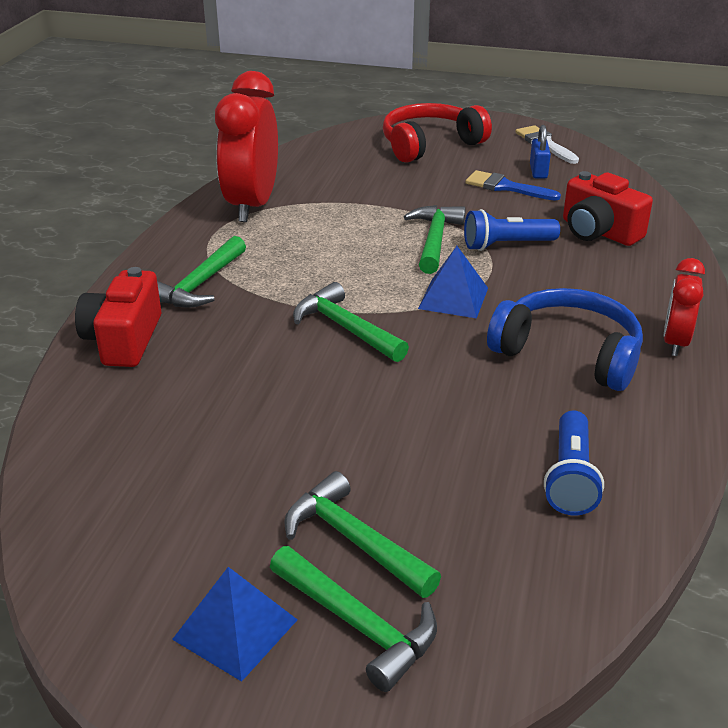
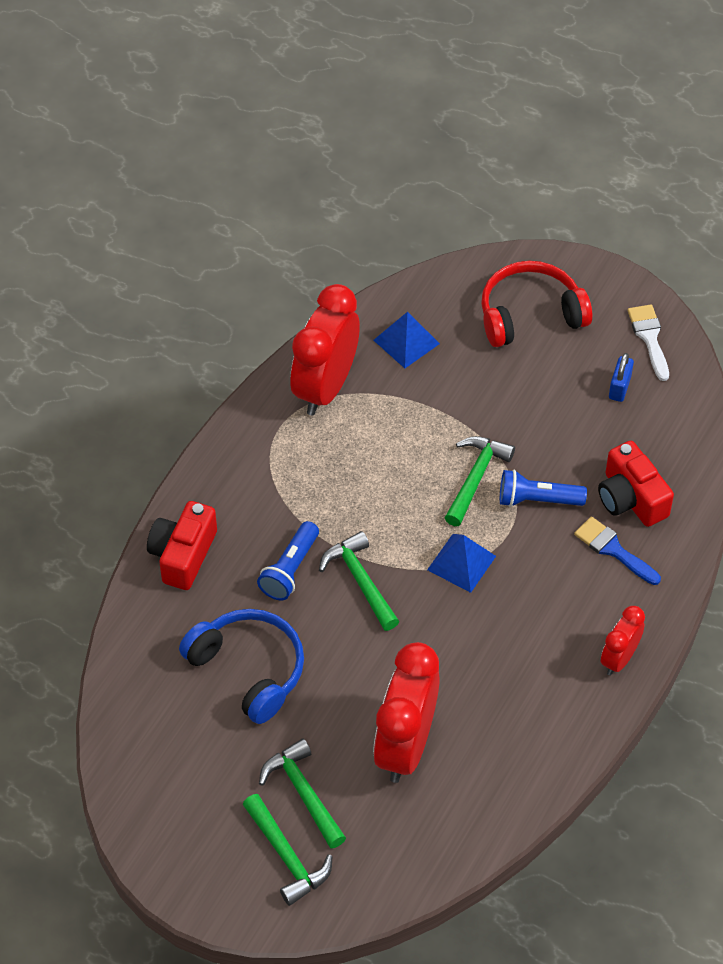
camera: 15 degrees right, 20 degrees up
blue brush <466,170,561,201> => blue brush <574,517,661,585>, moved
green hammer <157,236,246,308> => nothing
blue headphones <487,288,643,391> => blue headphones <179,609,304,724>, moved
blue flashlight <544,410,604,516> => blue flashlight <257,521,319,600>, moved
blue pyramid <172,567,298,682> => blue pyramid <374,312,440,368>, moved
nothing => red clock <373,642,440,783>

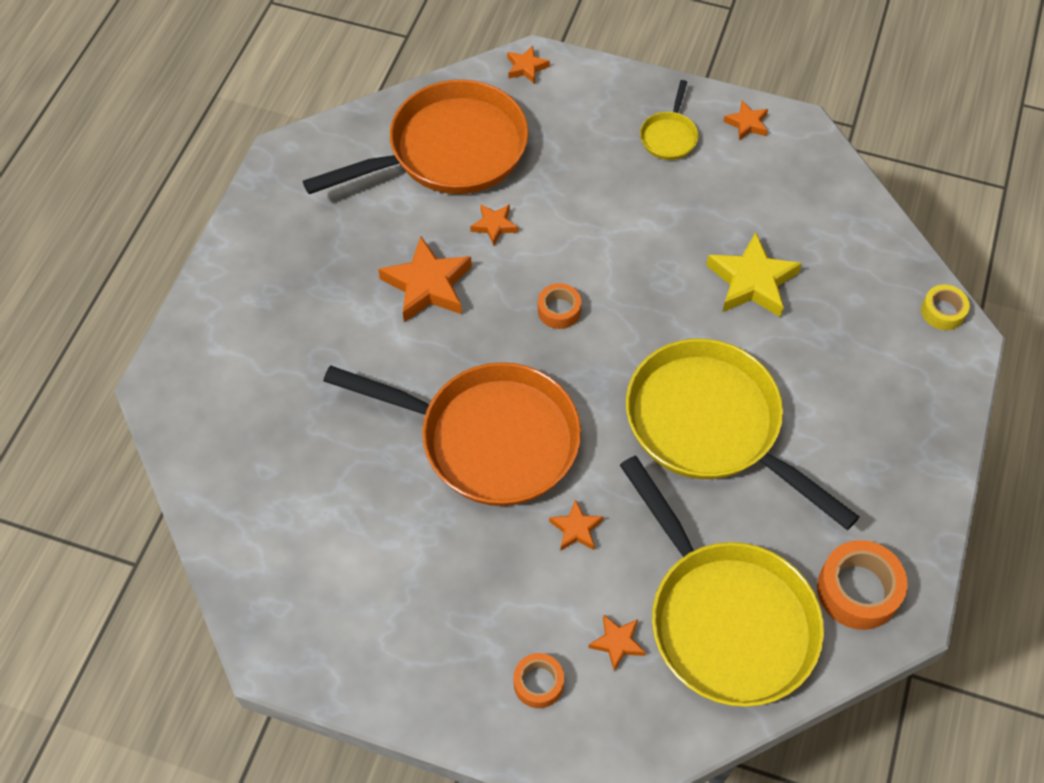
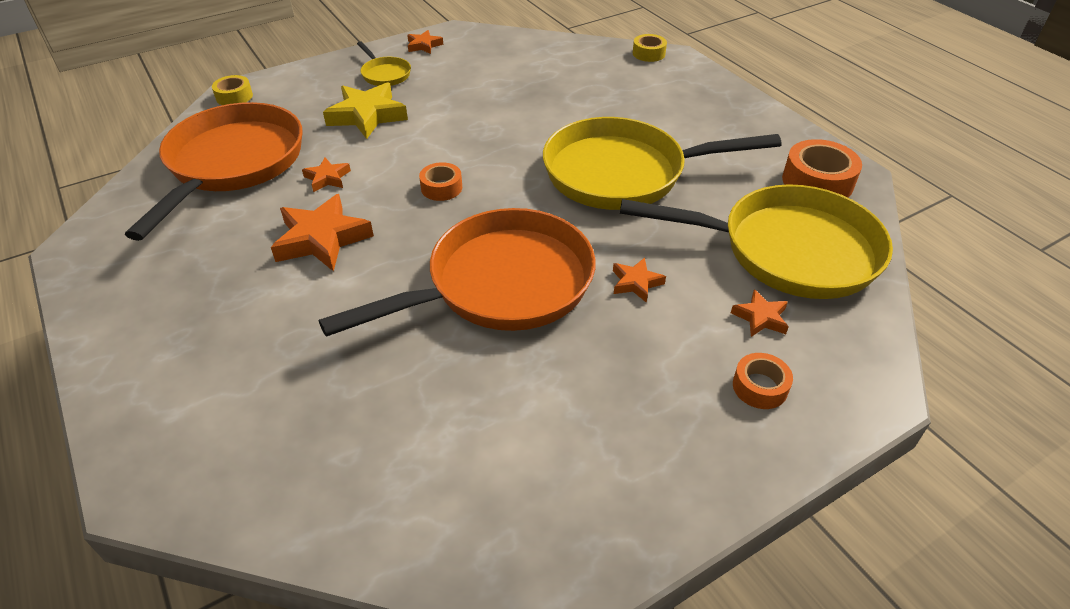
camera: 50 degrees left, 15 degrees down
orange star <507,45,550,84> => yellow tape <212,75,253,105>
yellow star <706,232,802,318> => yellow star <323,82,408,139>, moved

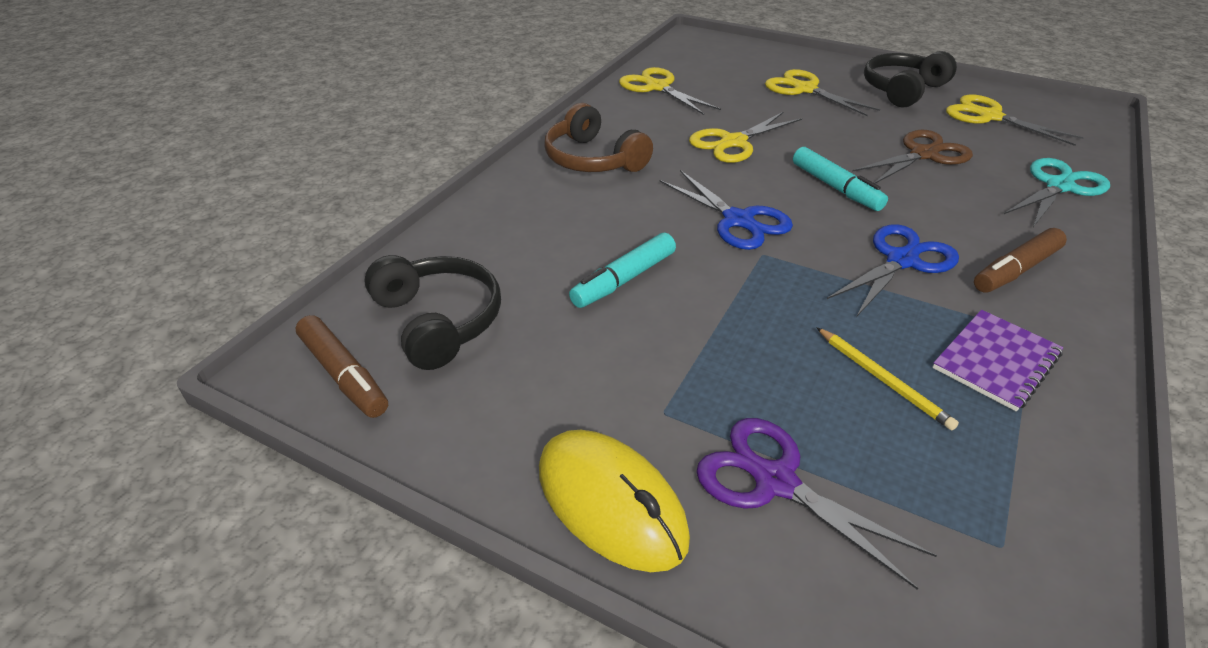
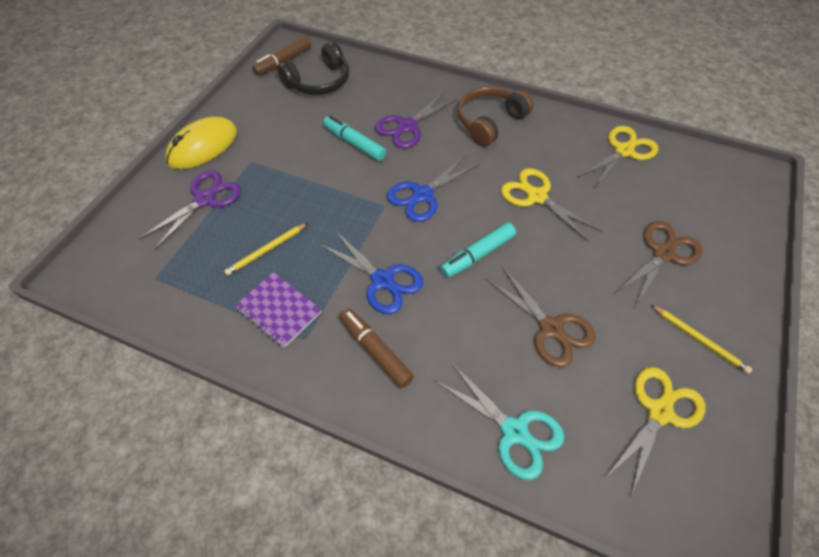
camera: 85 degrees right, 15 degrees up
black headphones <864,51,957,108> => yellow pencil <651,305,752,374>
yellow scissors <765,69,880,116> => brown scissors <614,221,703,306>
nothing => purple scissors <375,92,457,148>

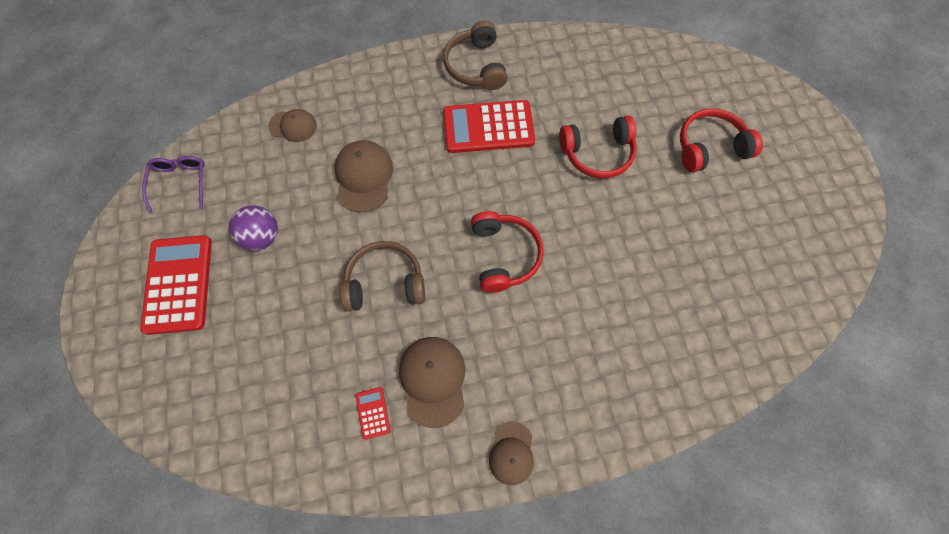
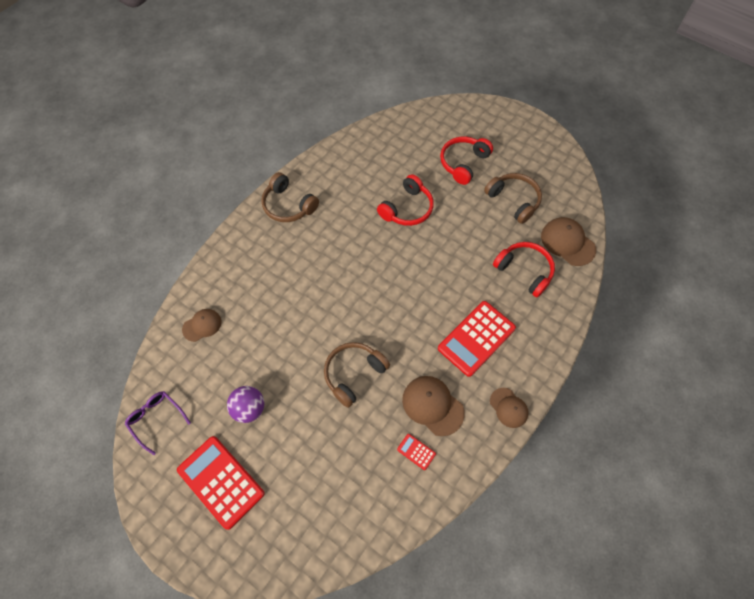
camera: 40 degrees left, 5 degrees down
red calculator <443,100,535,153> => red calculator <438,301,516,377>, moved
brown cap <335,140,393,213> => brown cap <541,217,596,266>, moved
red headphones <471,211,544,293> => red headphones <493,242,555,297>, moved
nothing => brown headphones <484,173,542,224>

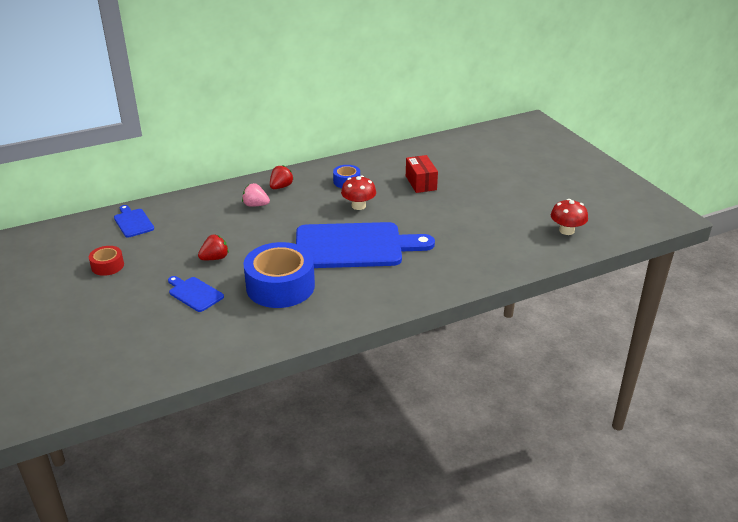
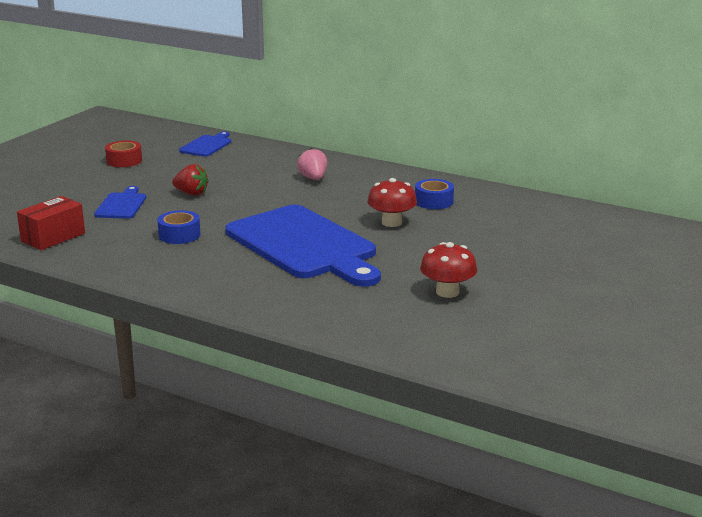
camera: 55 degrees right, 10 degrees down
red box <406,155,438,193> => red box <17,196,85,250>, moved
red strawberry <270,165,293,189> => nothing
red mushroom <551,199,588,235> => red mushroom <420,242,477,298>, moved
blue tape <243,242,315,308> => blue tape <157,210,201,244>, x0.48

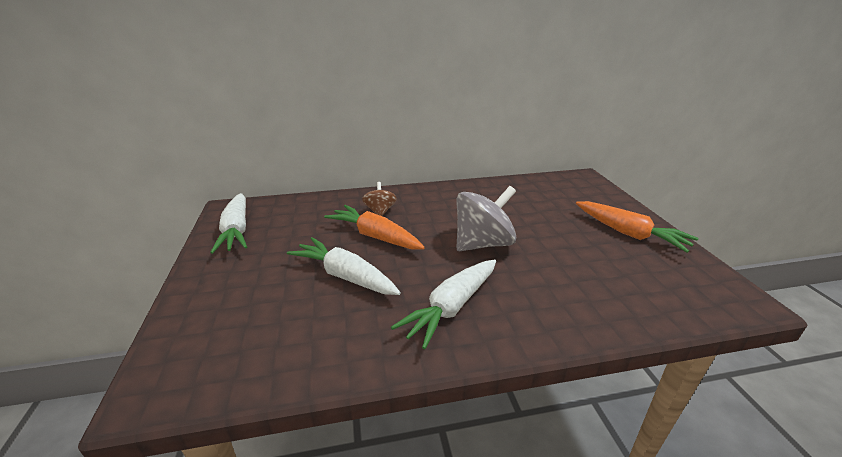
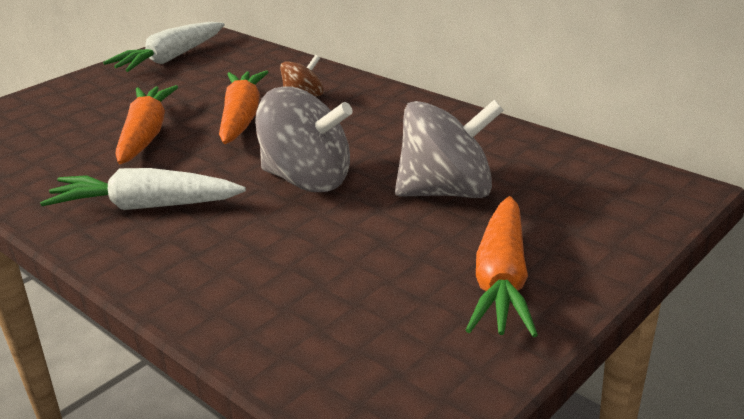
camera: 55 degrees right, 0 degrees up
white carrot <287,237,401,295> => orange carrot <115,85,178,164>
nothing => grey spinning top <395,100,504,198>

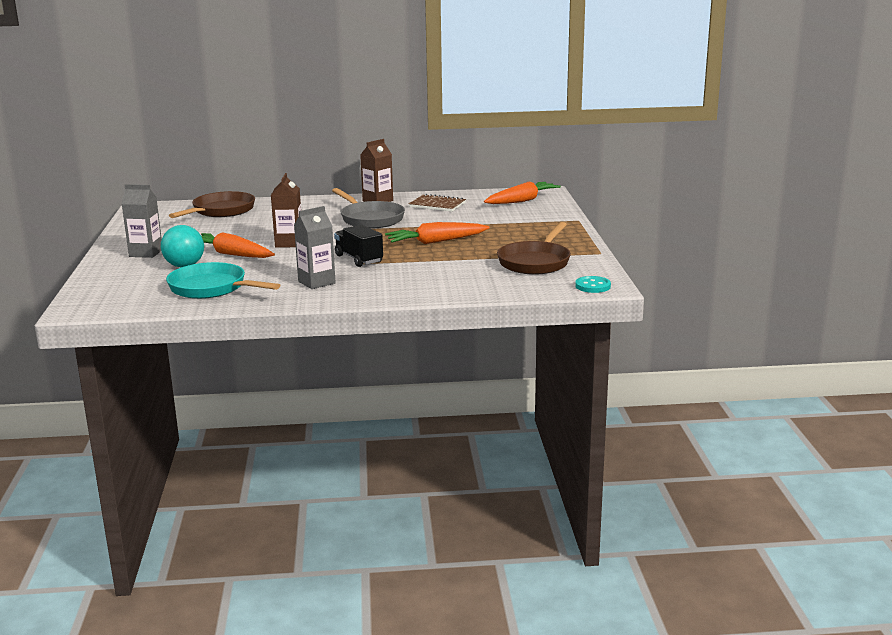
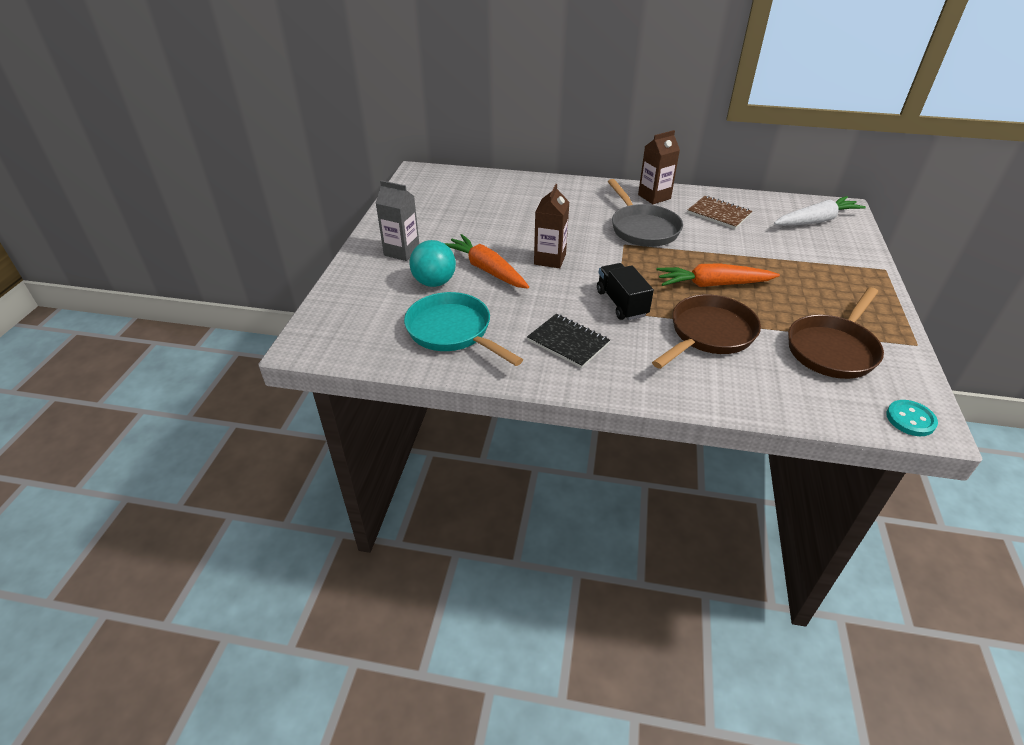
camera: 15 degrees right, 20 degrees up
orange carrot <484,182,561,204> => white carrot <774,196,866,226>
brown pan <169,191,255,218> => brown pan <652,294,761,369>, moved
grey carton <294,206,336,289> => black notebook <527,314,610,368>

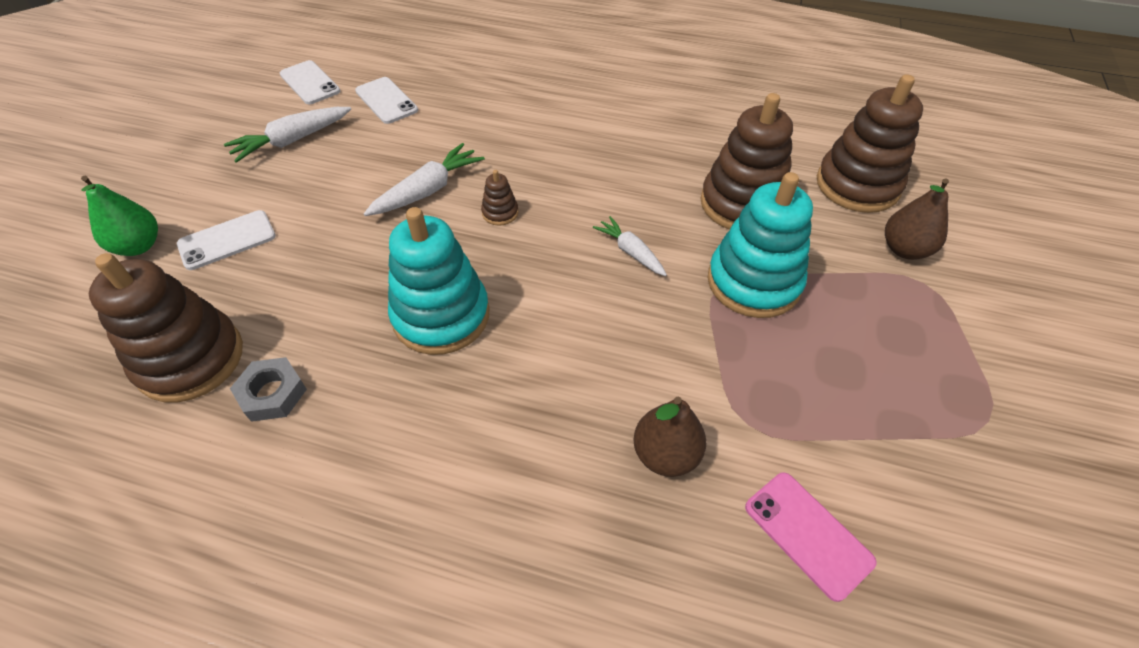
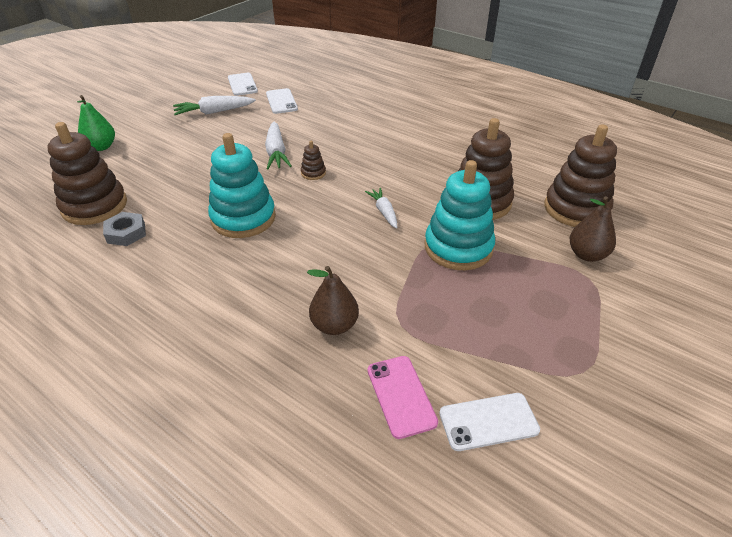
camera: 20 degrees right, 10 degrees down
white carrot <364,143,485,216> => white carrot <265,122,292,170>, 105 degrees clockwise
white phone <177,210,276,270> => white phone <439,393,540,451>, moved

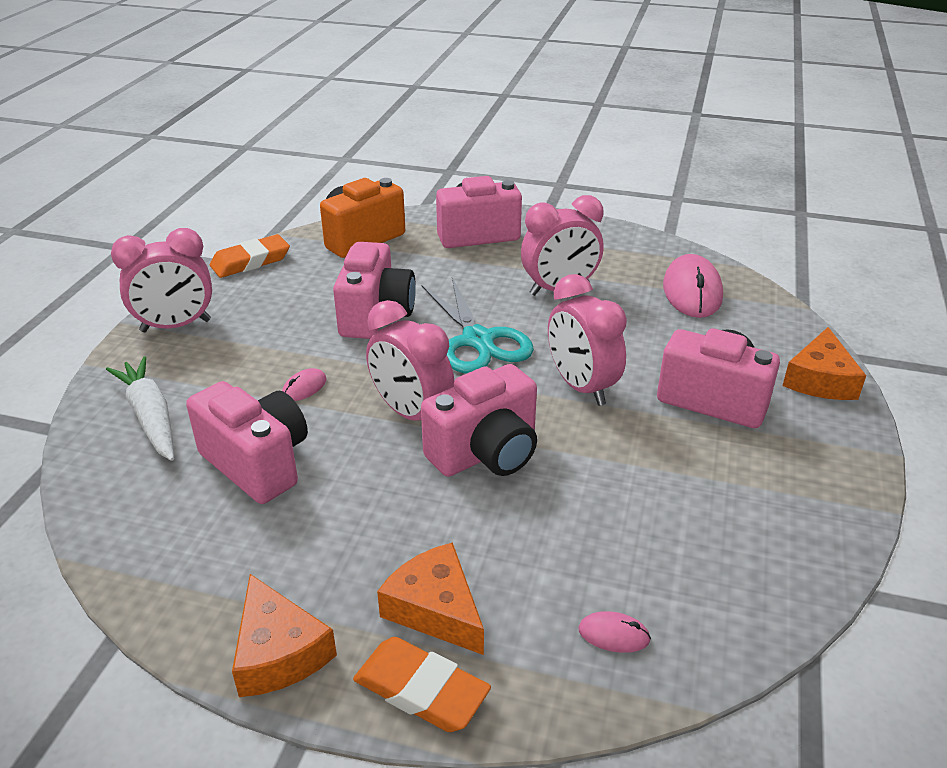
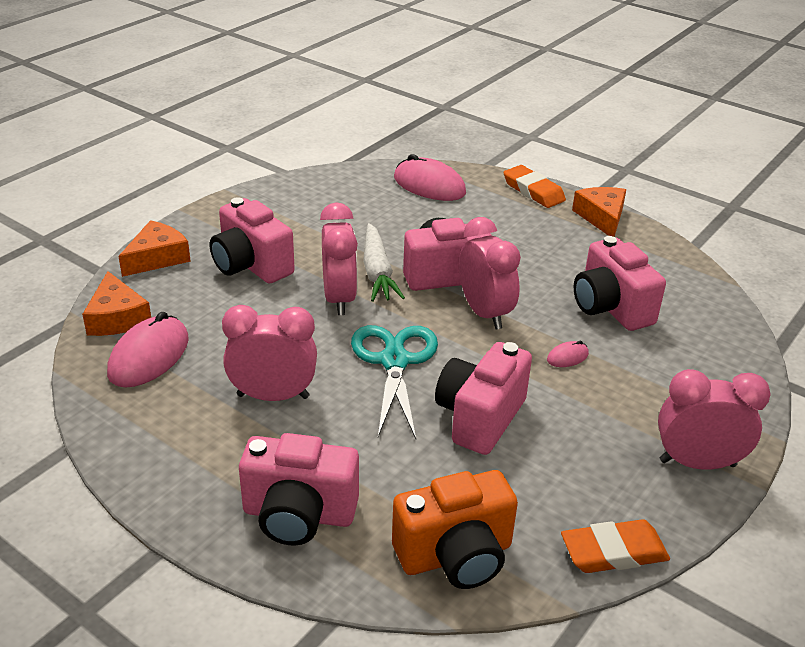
camera: 160 degrees left, 0 degrees up
white carrot <106,356,174,461> => white carrot <363,223,405,302>, moved
orange cheese <377,542,484,655> => orange cheese <82,271,151,336>, moved
pink mouse <578,611,651,653> => pink mouse <394,154,466,201>, x2.17

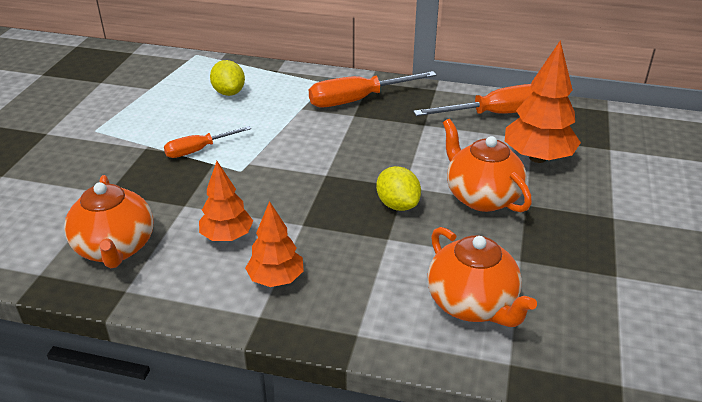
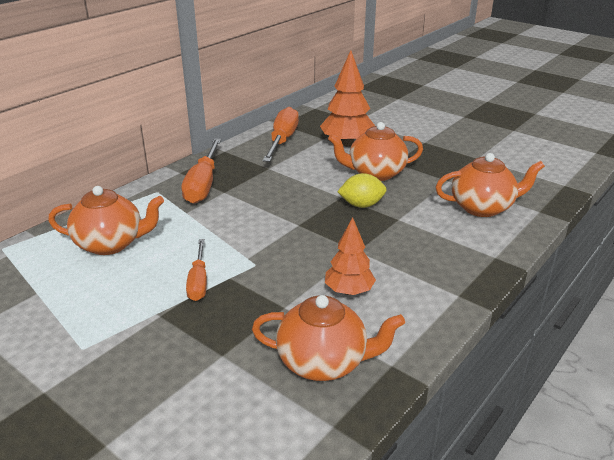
camera: 65 degrees left, 5 degrees down
yellow lemon <210,60,245,96> => orange teapot <48,186,164,255>
orange tree <245,201,304,287> => nothing

